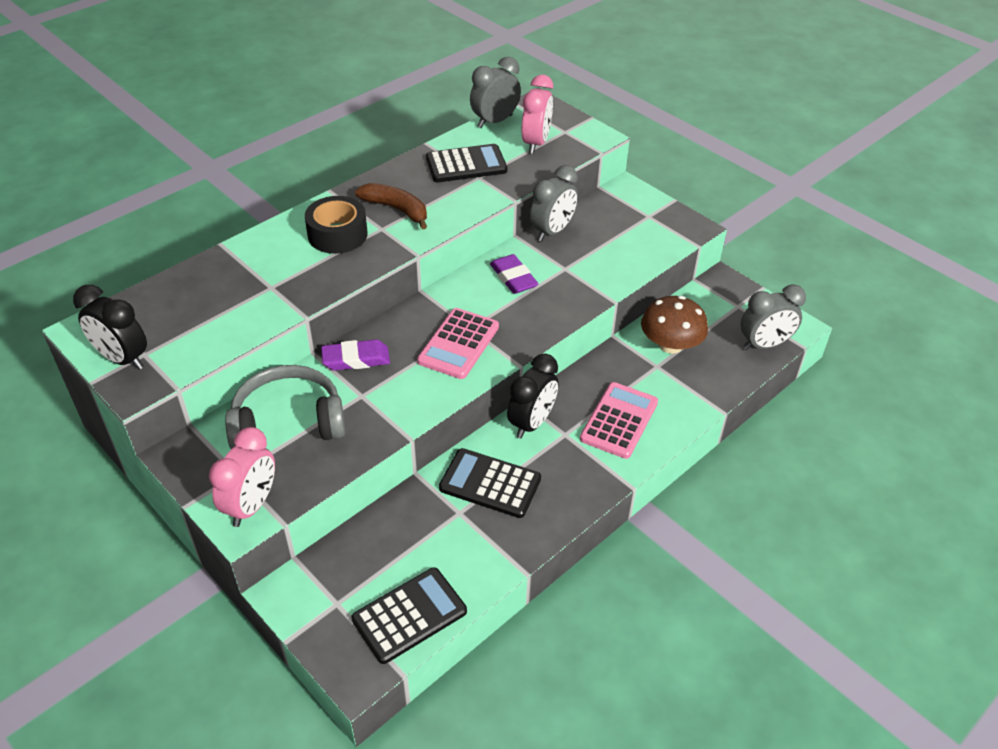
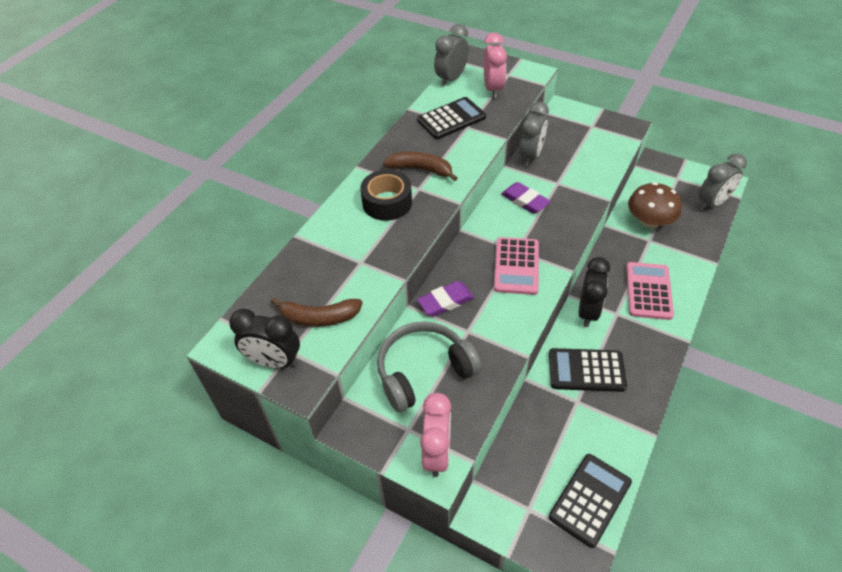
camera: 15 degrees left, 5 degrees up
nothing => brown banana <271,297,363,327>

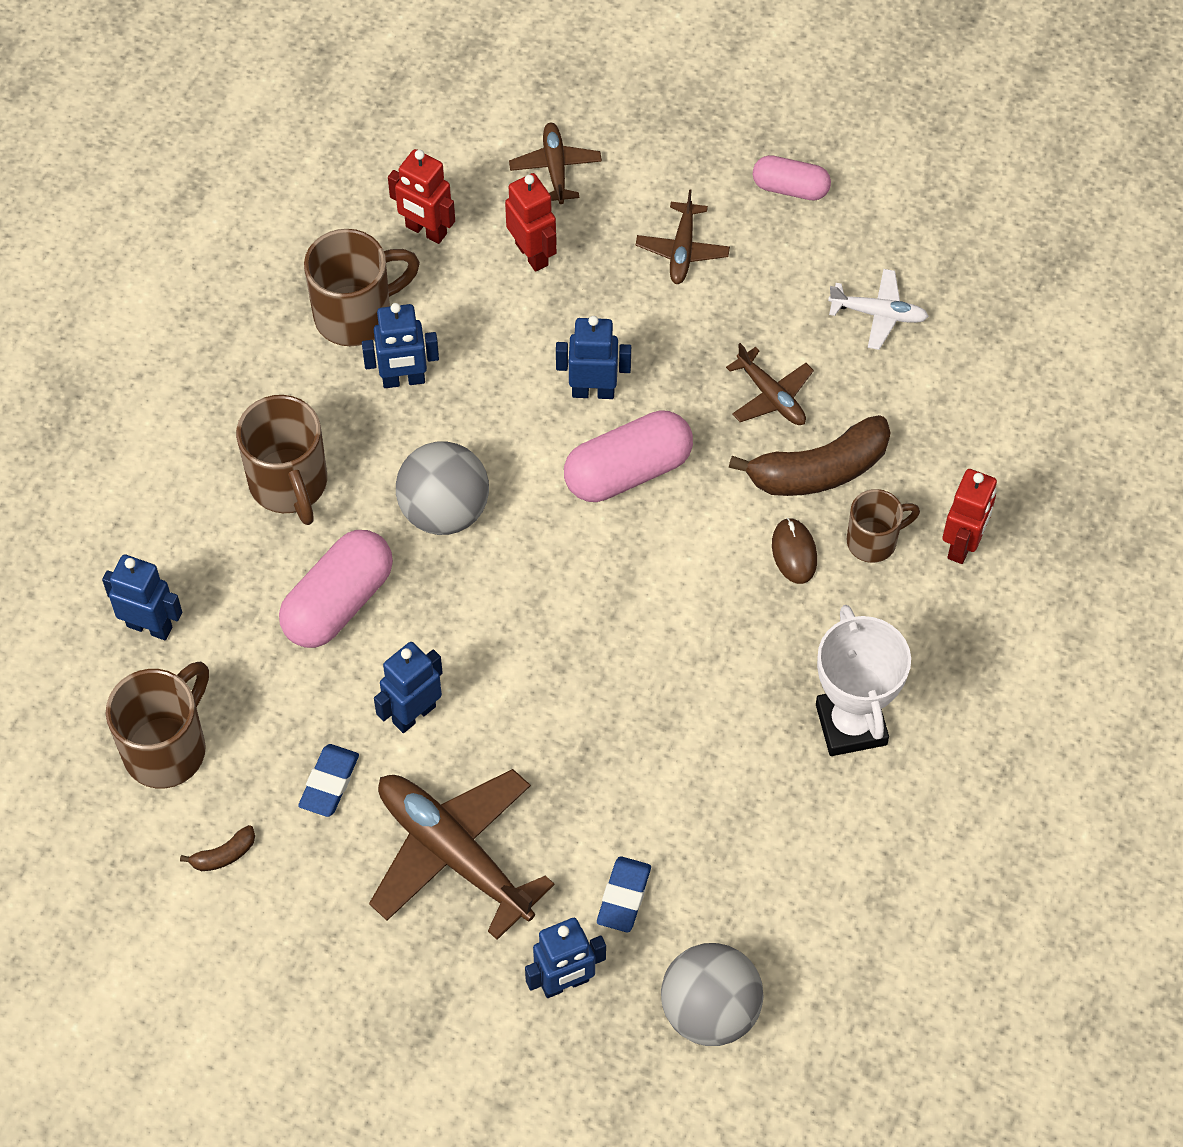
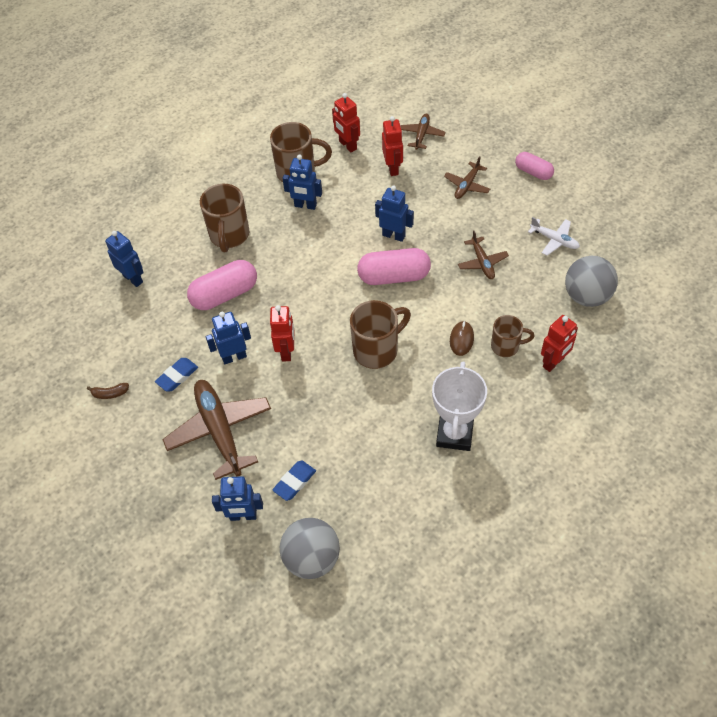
camera: 25 degrees right, 5 degrees down
brown banana <729,415,891,496> => nothing
grey ball <396,441,489,535> => grey ball <565,256,618,307>, moved
brown mug <106,661,209,788> => brown mug <350,300,411,369>, moved
nothing => red robot <270,305,294,362>

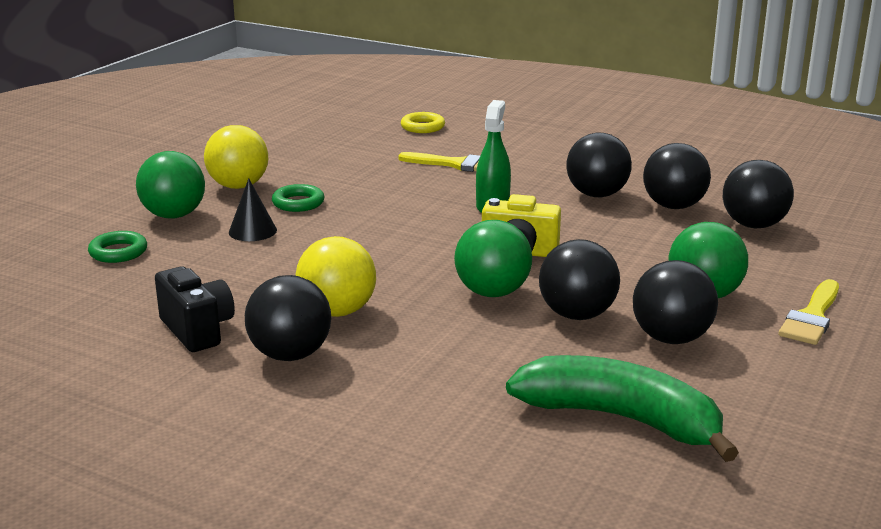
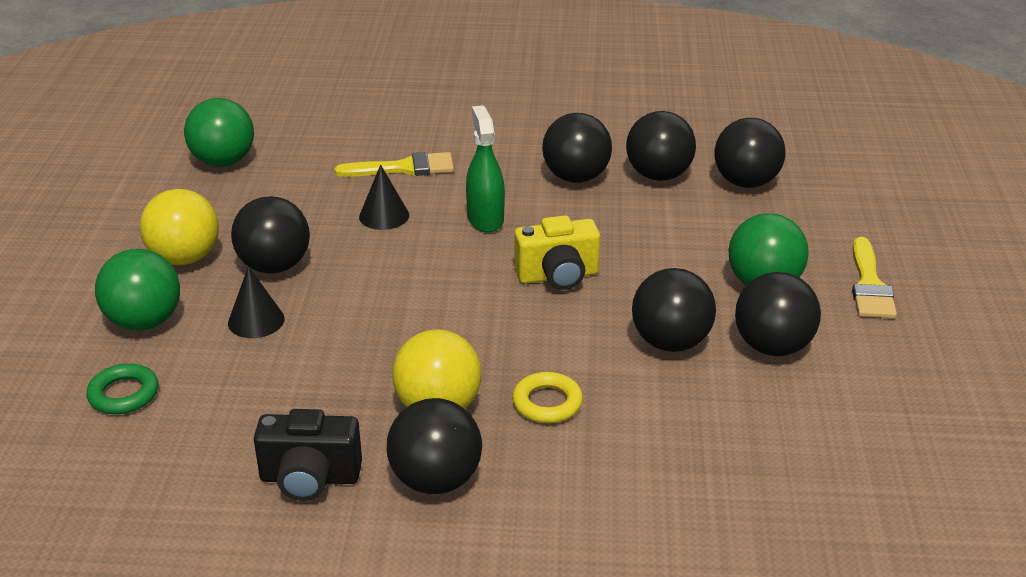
camera: 25 degrees left, 10 degrees up
yellow ring <401,112,445,133> => yellow ring <512,372,583,423>, moved
green ring <272,184,324,212> => black ball <231,196,310,274>
green ball <454,220,532,297> => green ball <184,98,254,167>, moved
black camera <155,267,235,352> => black camera <254,409,362,501>, 150 degrees clockwise
green banana <506,355,739,462> => nothing
nothing => black cone <359,165,409,230>

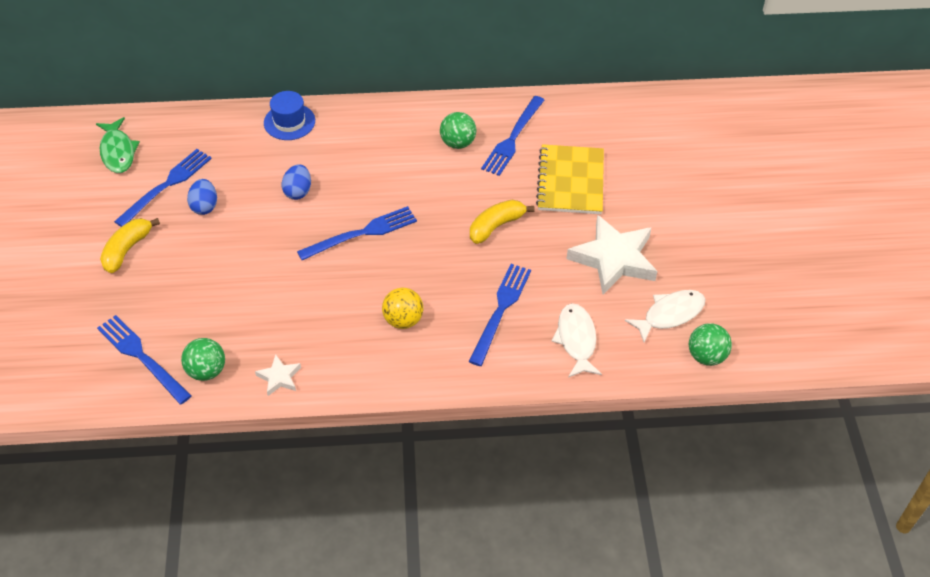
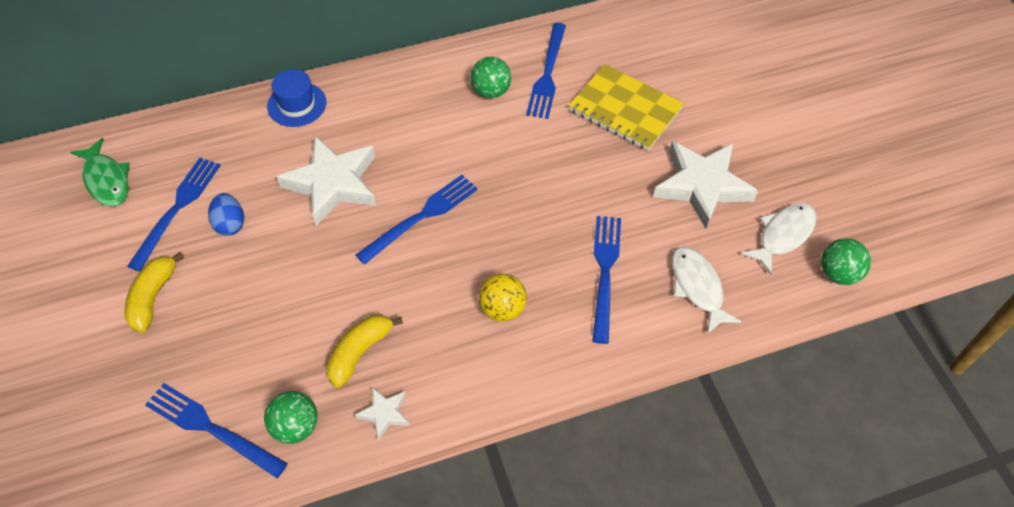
camera: 15 degrees left, 5 degrees up
yellow notebook <536,144,604,214> => yellow notebook <568,64,684,151>, 45 degrees counterclockwise
blue egg <282,164,311,200> => white star <277,136,376,225>
yellow banana <470,200,535,244> => yellow banana <326,315,403,388>, moved

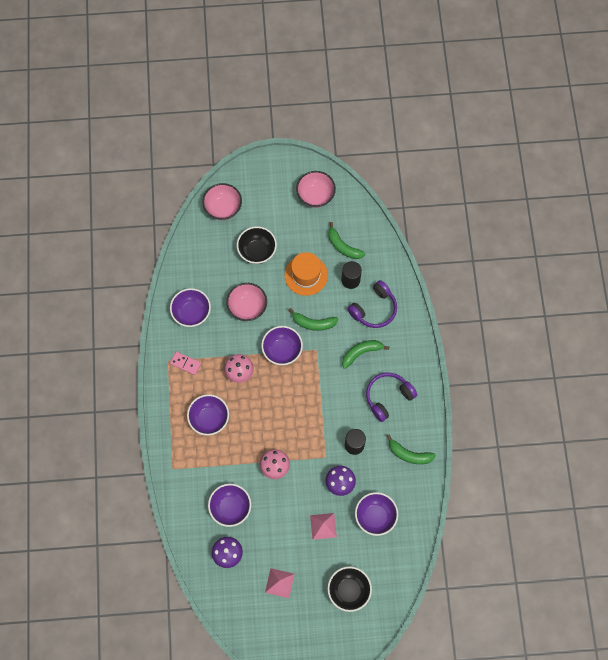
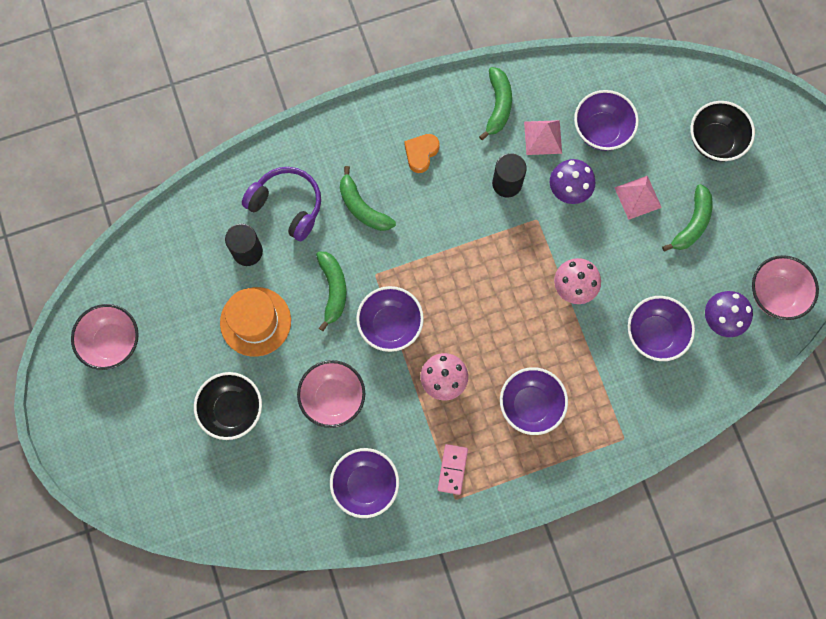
camera: 105 degrees left, 5 degrees up
pink bowl <202,183,242,220> => pink bowl <752,255,819,320>, moved
green banana <328,222,365,259> => green banana <662,184,713,252>, moved
purple headphones <366,373,417,422> => orange heart <404,134,440,173>
pink pyramid <265,568,294,598> => pink pyramid <524,120,562,155>, moved

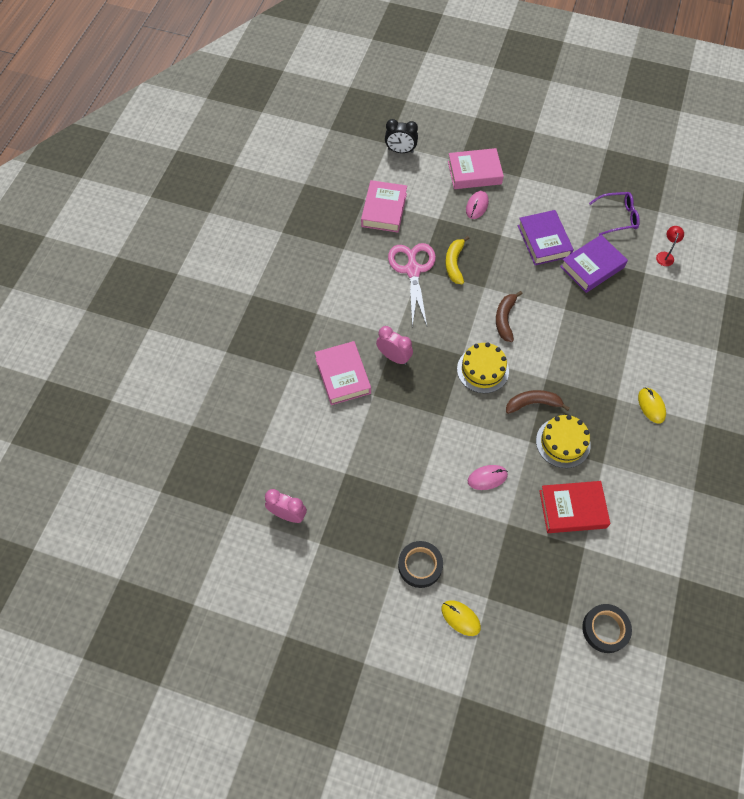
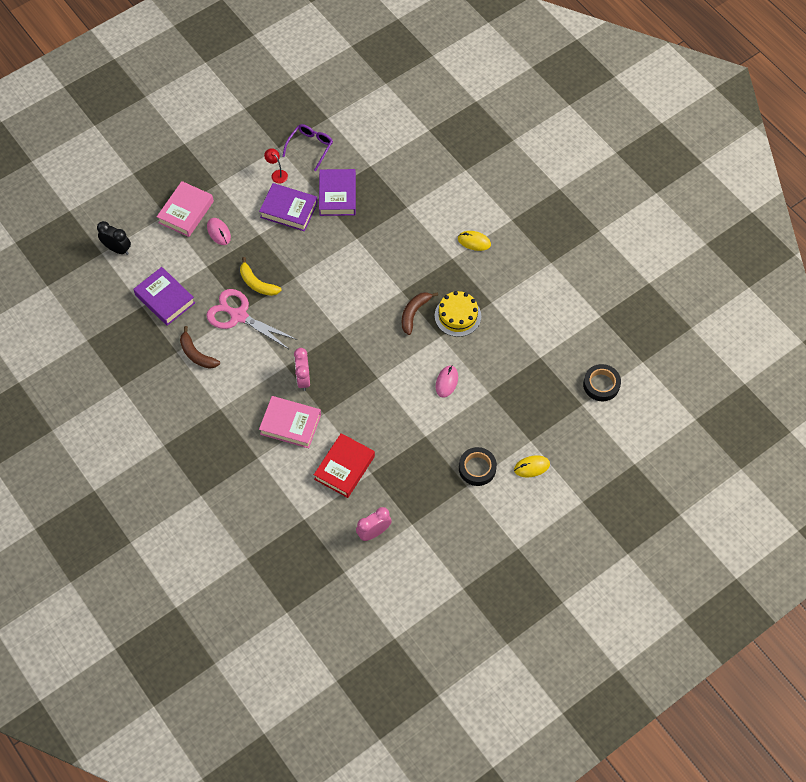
camera: 55 degrees left, 0 degrees up
black clock <385,119,418,153> => black clock <97,221,131,255>, 105 degrees counterclockwise
pink book <361,180,407,232> => purple book <133,267,195,326>
red lamp <656,226,684,266> => red lamp <264,148,288,183>, moved
brown banana <496,291,523,342> => brown banana <180,326,220,369>, moved
pink clock <376,326,413,365> => pink clock <294,348,310,391>, 75 degrees counterclockwise
yellow cake <457,342,509,393> => nothing
red book <539,481,611,533> => red book <314,433,375,498>, moved

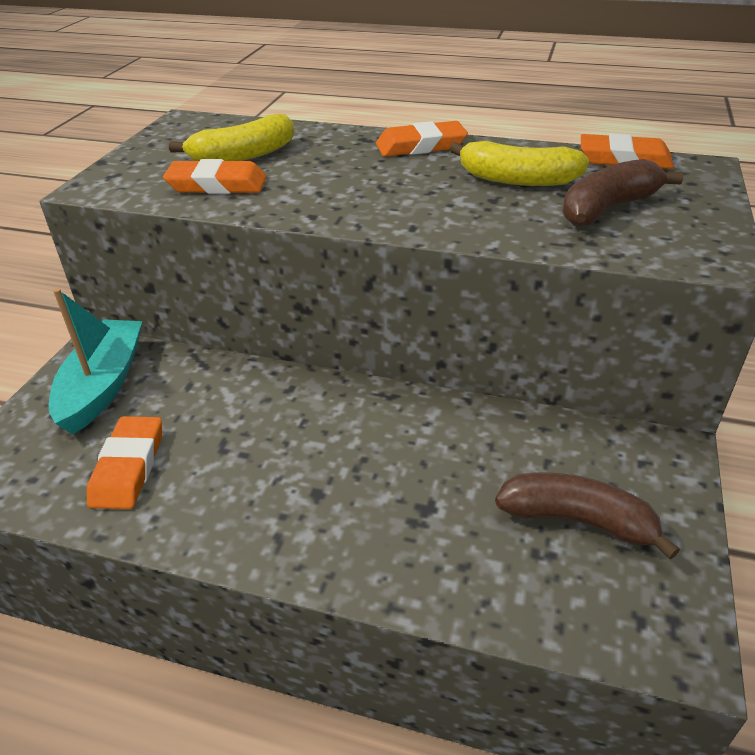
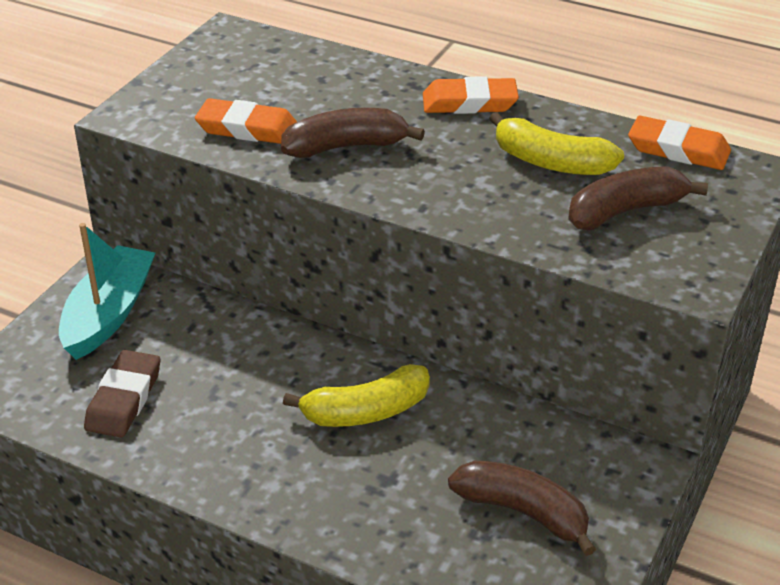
camera: 10 degrees right, 0 degrees up
yellow banana <169,114,294,161> => yellow banana <283,364,430,427>, moved
orange eraser <87,416,162,509> => brown eraser <84,350,160,438>
nothing => brown banana <281,108,425,158>

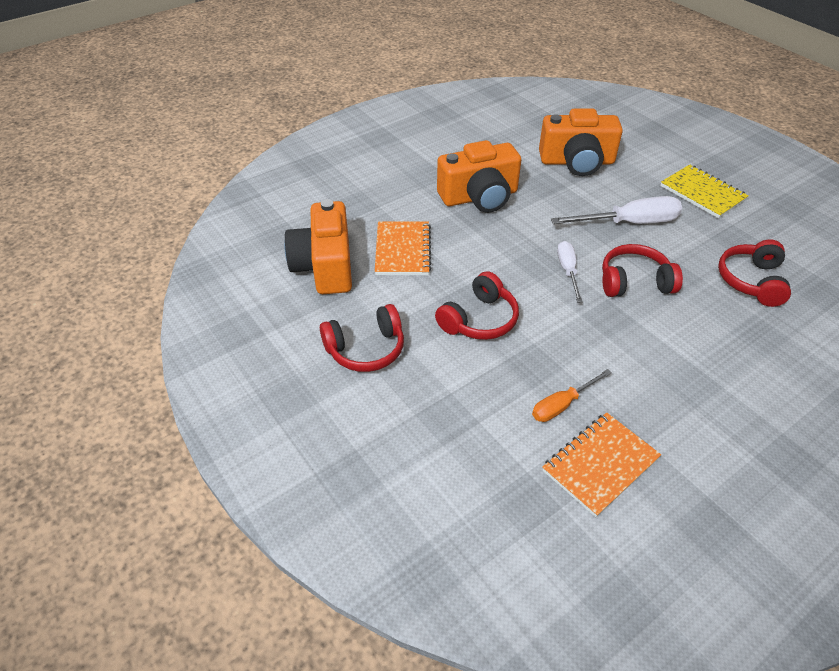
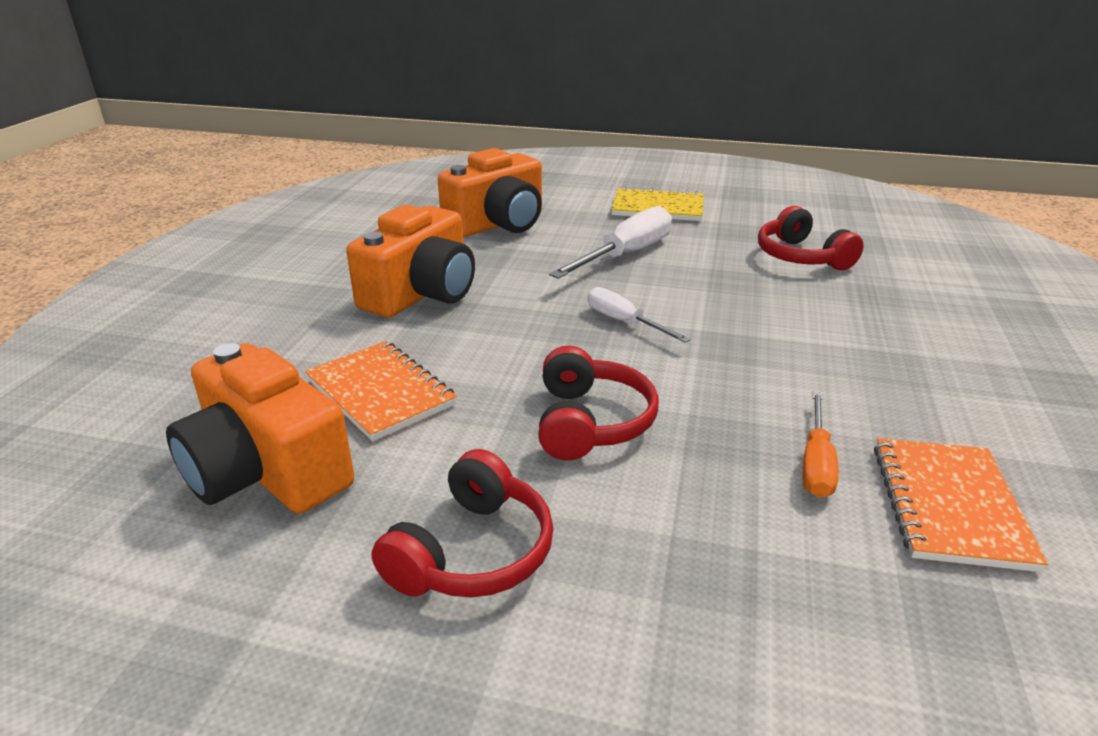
camera: 40 degrees left, 15 degrees down
red headphones <602,244,683,297> => nothing

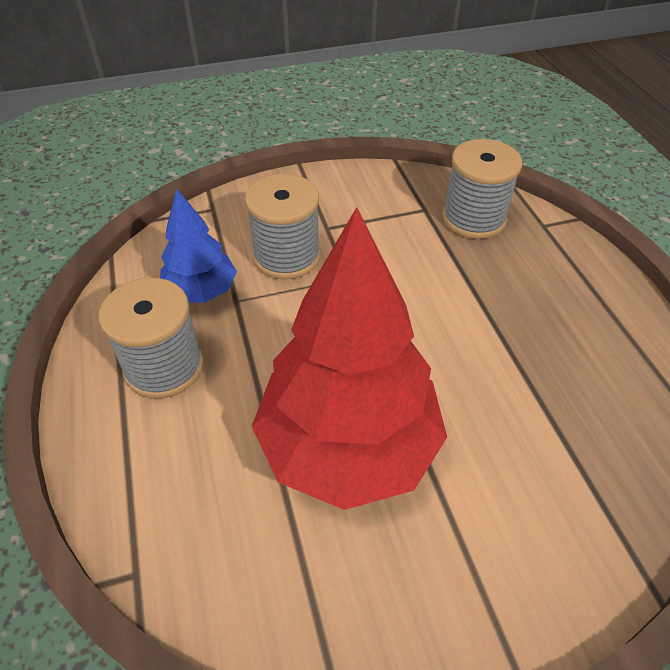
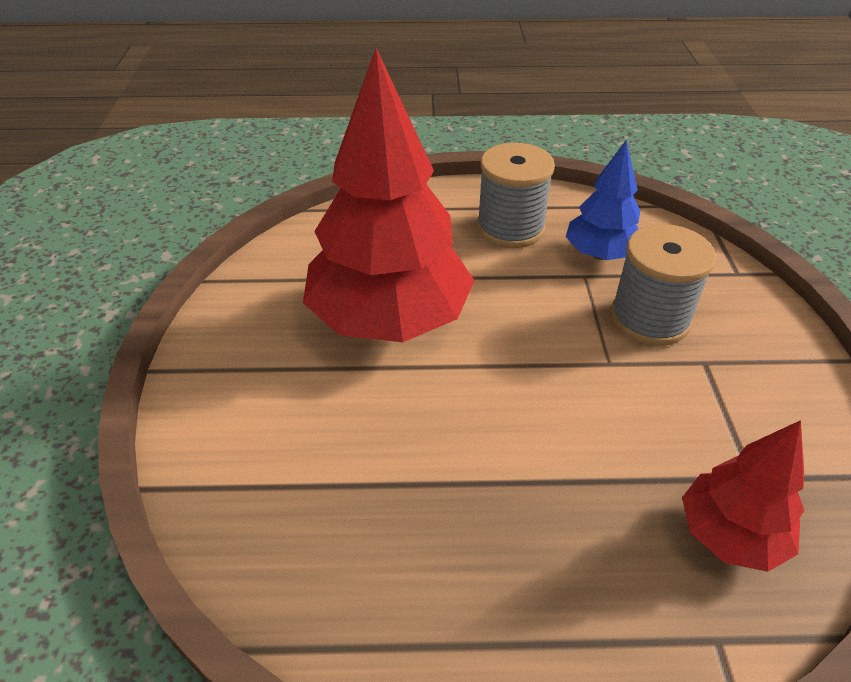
camera: 105 degrees right, 5 degrees down
grey spool <442,139,522,239> => red tree <682,420,805,572>

